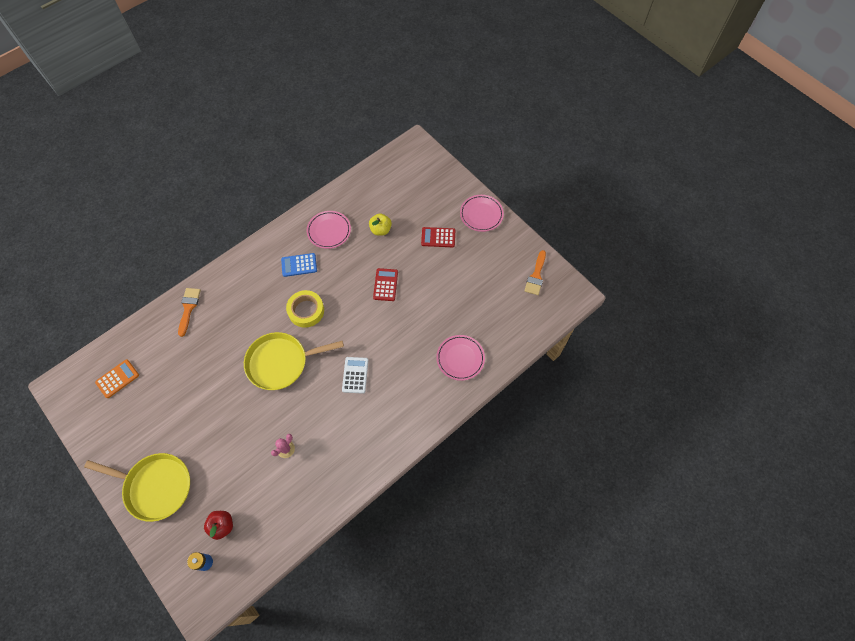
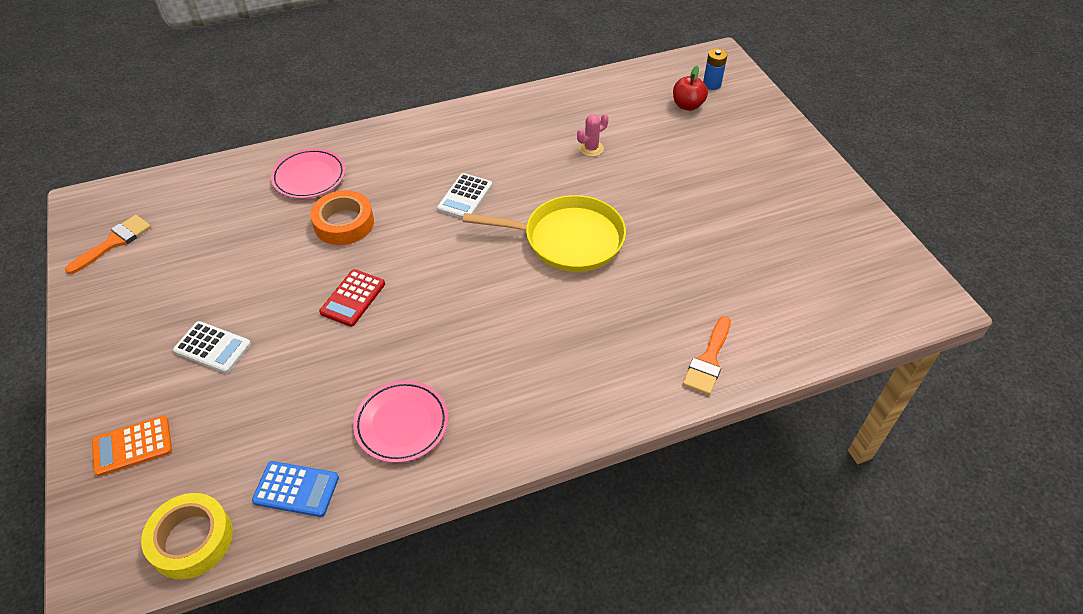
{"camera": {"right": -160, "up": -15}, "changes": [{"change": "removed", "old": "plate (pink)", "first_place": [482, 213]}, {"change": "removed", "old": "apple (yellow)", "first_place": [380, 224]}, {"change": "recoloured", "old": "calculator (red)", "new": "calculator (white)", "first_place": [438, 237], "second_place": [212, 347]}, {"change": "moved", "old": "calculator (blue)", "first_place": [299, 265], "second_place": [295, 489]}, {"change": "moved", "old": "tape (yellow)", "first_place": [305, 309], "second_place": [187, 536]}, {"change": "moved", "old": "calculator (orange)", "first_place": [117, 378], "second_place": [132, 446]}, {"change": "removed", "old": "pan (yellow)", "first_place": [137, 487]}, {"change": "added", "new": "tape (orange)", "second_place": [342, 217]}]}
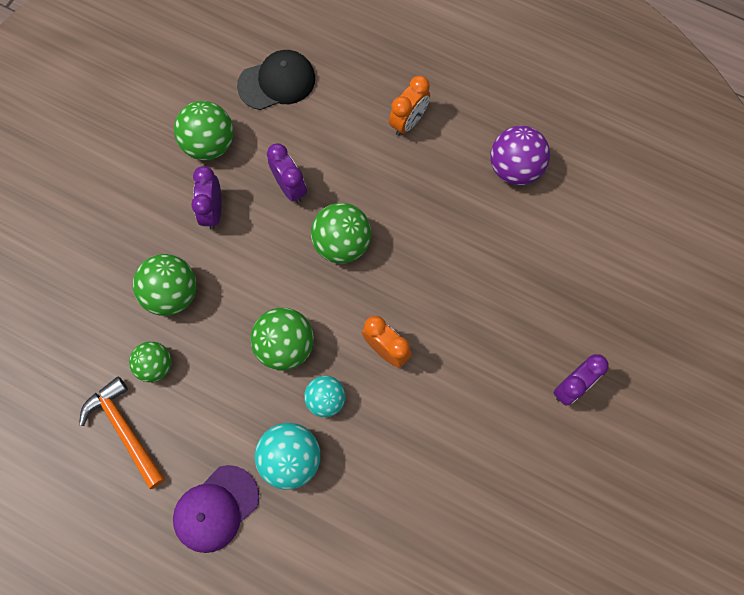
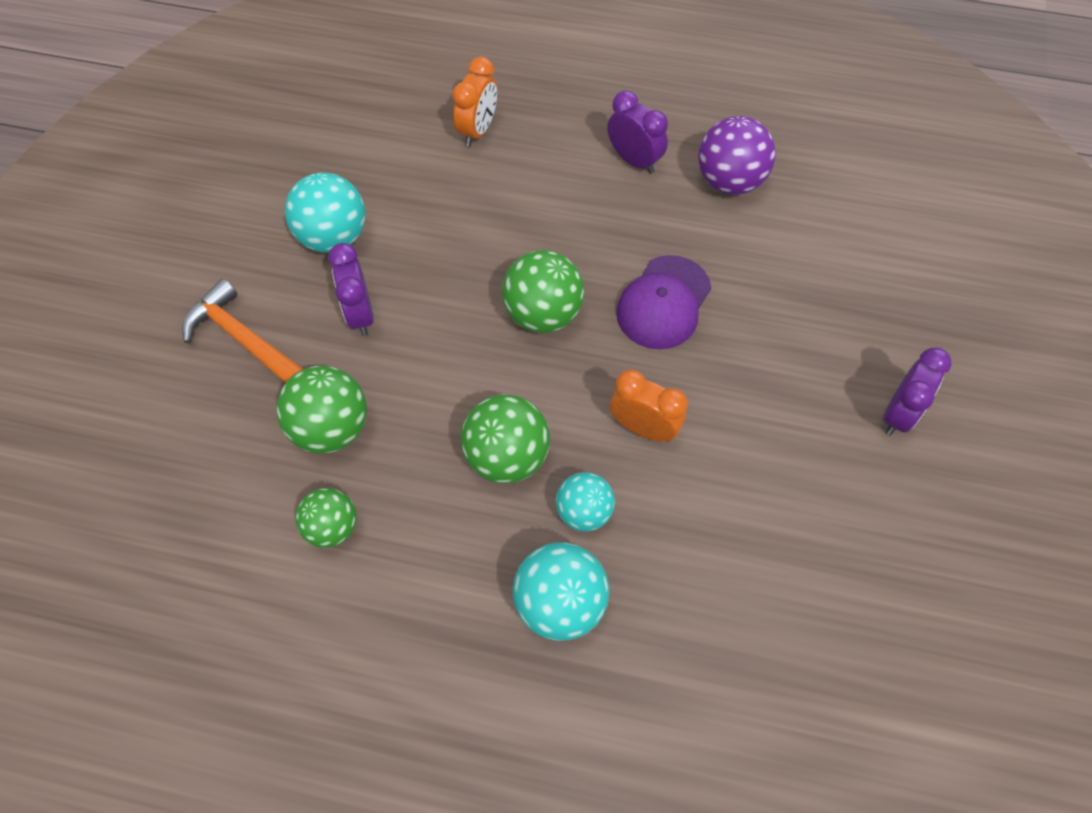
{"camera": {"right": -15, "up": -10}, "changes": [{"change": "removed", "old": "cap (black)", "first_place": [276, 80]}, {"change": "moved", "old": "clock (orange)", "first_place": [409, 106], "second_place": [474, 101]}, {"change": "recoloured", "old": "ball (green)", "new": "ball (turquoise)", "first_place": [203, 130], "second_place": [325, 213]}, {"change": "moved", "old": "clock (purple)", "first_place": [287, 173], "second_place": [637, 132]}, {"change": "moved", "old": "hammer (orange)", "first_place": [122, 433], "second_place": [242, 331]}, {"change": "moved", "old": "cap (purple)", "first_place": [216, 509], "second_place": [663, 302]}]}
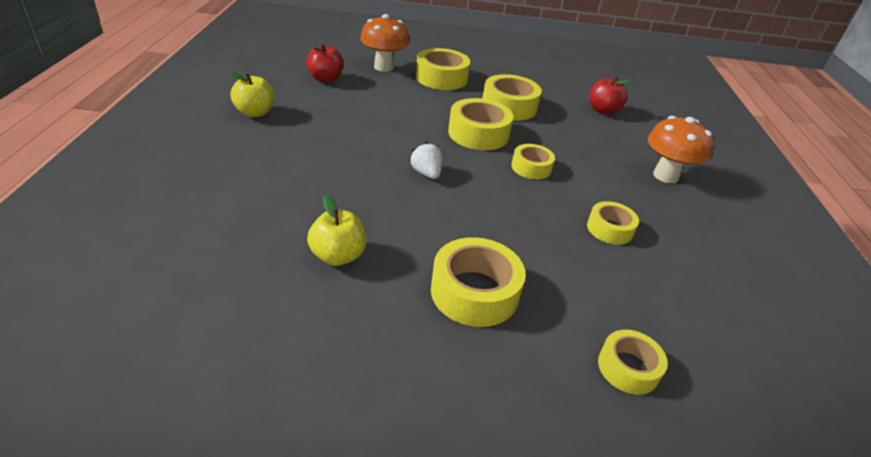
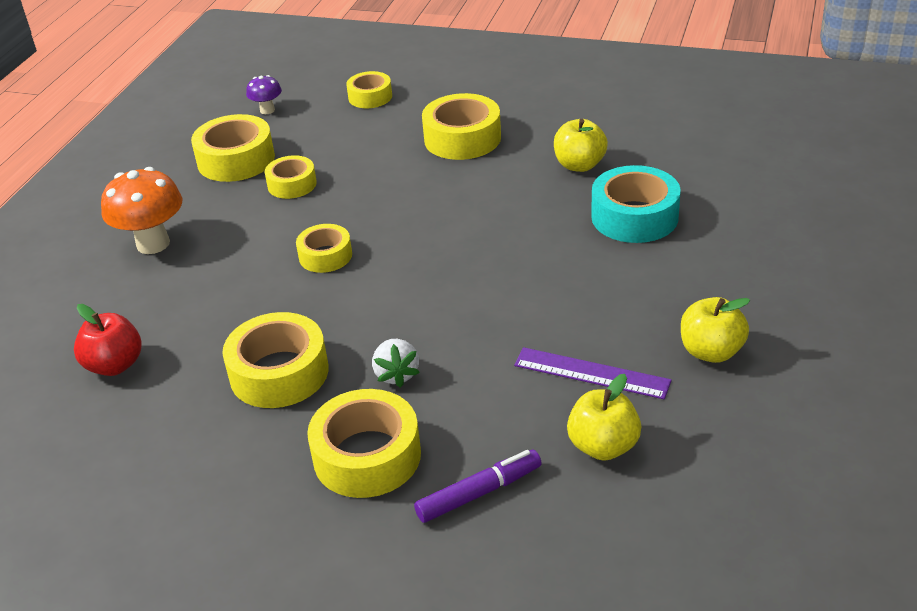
{"camera": {"right": -160, "up": 0}, "changes": [{"change": "replaced", "old": "mushroom (orange)", "new": "marker (purple)", "first_place": [385, 43], "second_place": [477, 486]}, {"change": "recoloured", "old": "apple (red)", "new": "apple (yellow)", "first_place": [325, 63], "second_place": [604, 417]}, {"change": "moved", "old": "tape (yellow)", "first_place": [480, 124], "second_place": [233, 148]}, {"change": "moved", "old": "strawberry (white)", "first_place": [425, 160], "second_place": [396, 363]}, {"change": "added", "new": "mushroom (purple)", "second_place": [264, 94]}, {"change": "added", "new": "tape (turquoise)", "second_place": [636, 204]}, {"change": "added", "new": "ruler (purple)", "second_place": [593, 373]}]}
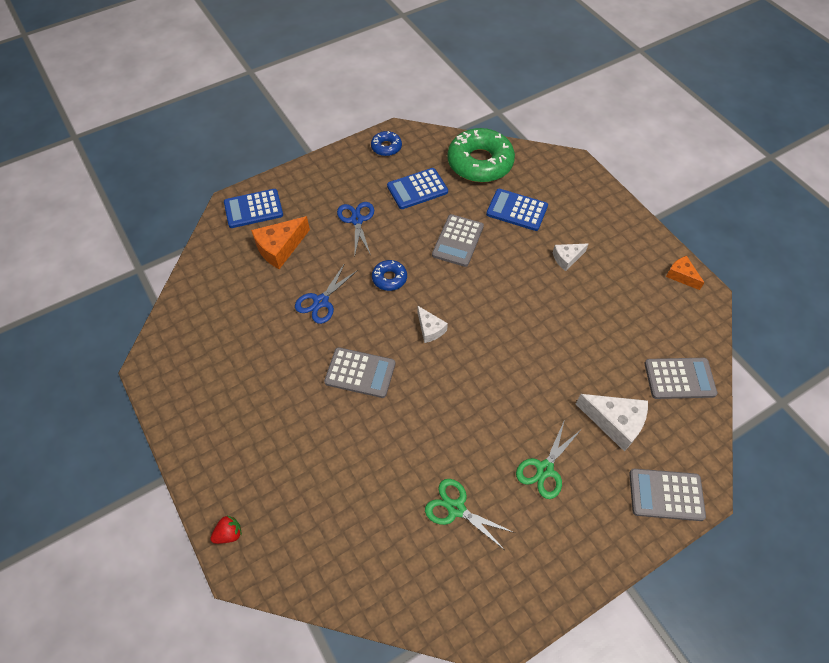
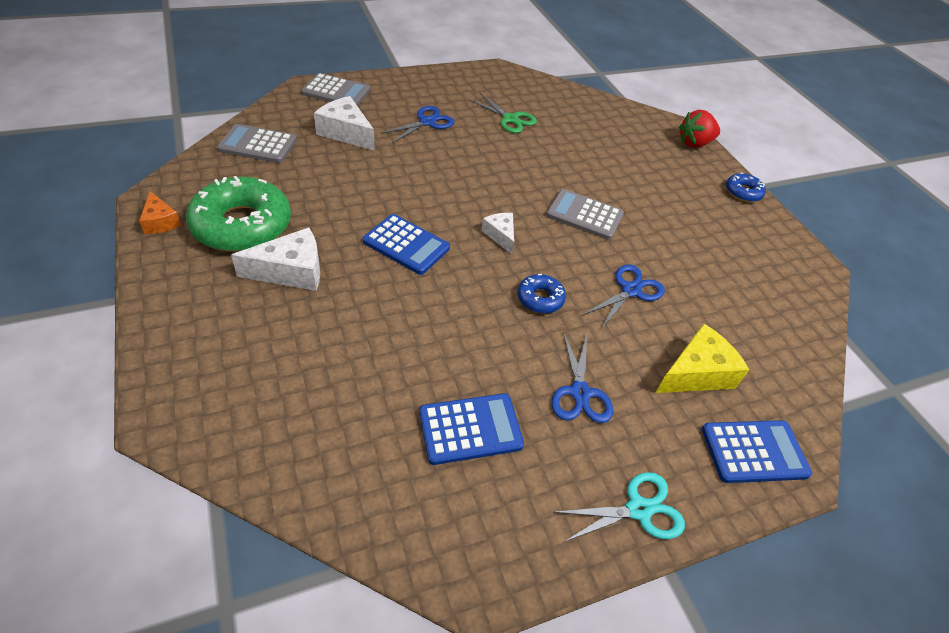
{"camera": {"right": -175, "up": -10}, "changes": [{"change": "moved", "old": "donut (green)", "first_place": [481, 155], "second_place": [238, 214]}, {"change": "moved", "old": "donut (blue)", "first_place": [386, 143], "second_place": [746, 187]}, {"change": "moved", "old": "calculator (blue)", "first_place": [517, 210], "second_place": [406, 244]}, {"change": "removed", "old": "calculator (grey)", "first_place": [458, 240]}, {"change": "recoloured", "old": "cheese (orange)", "new": "cheese (yellow)", "first_place": [280, 242], "second_place": [702, 358]}, {"change": "resized", "old": "cheese (white)", "first_place": [570, 257], "second_place": [275, 259], "factor": 1.67}, {"change": "recoloured", "old": "scissors (green)", "new": "scissors (blue)", "first_place": [548, 460], "second_place": [418, 124]}, {"change": "resized", "old": "strawberry (red)", "first_place": [226, 530], "second_place": [699, 129], "factor": 1.68}, {"change": "added", "new": "scissors (turquoise)", "second_place": [619, 507]}]}
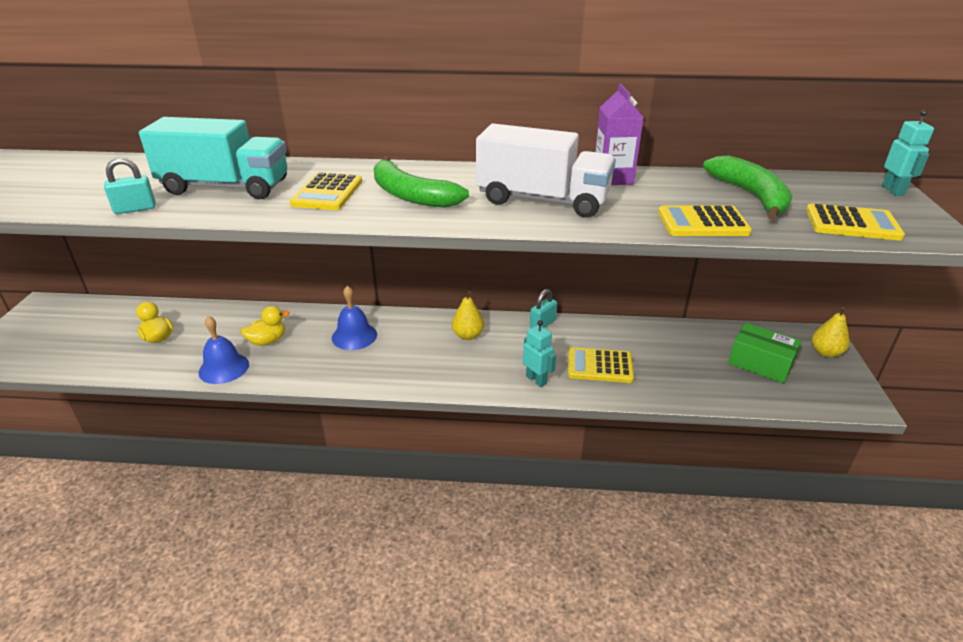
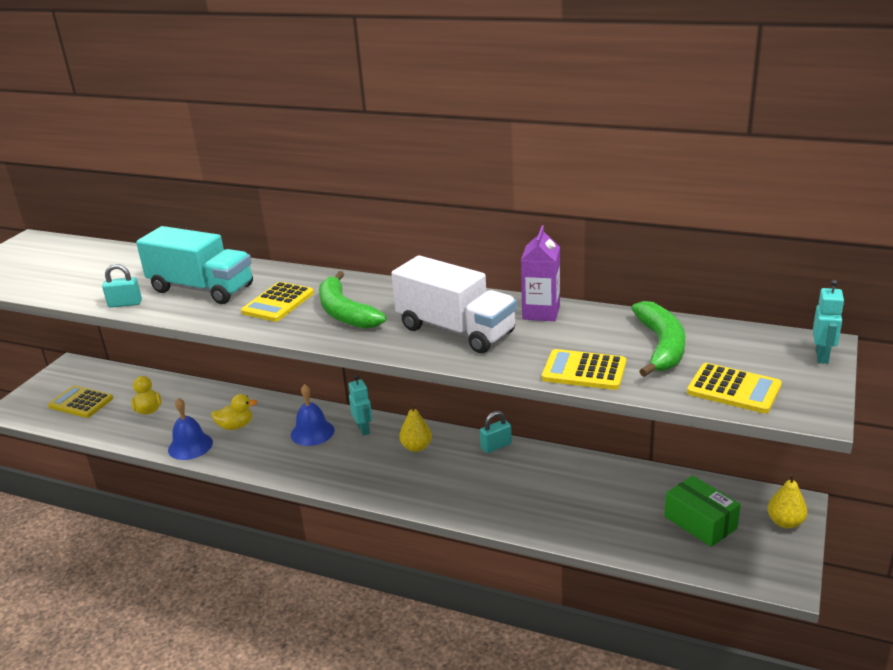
{"camera": {"right": 20, "up": -5}, "changes": [{"change": "moved", "old": "robot (turquoise)", "first_place": [539, 353], "second_place": [360, 405]}, {"change": "moved", "old": "calculator (yellow)", "first_place": [601, 365], "second_place": [80, 401]}]}
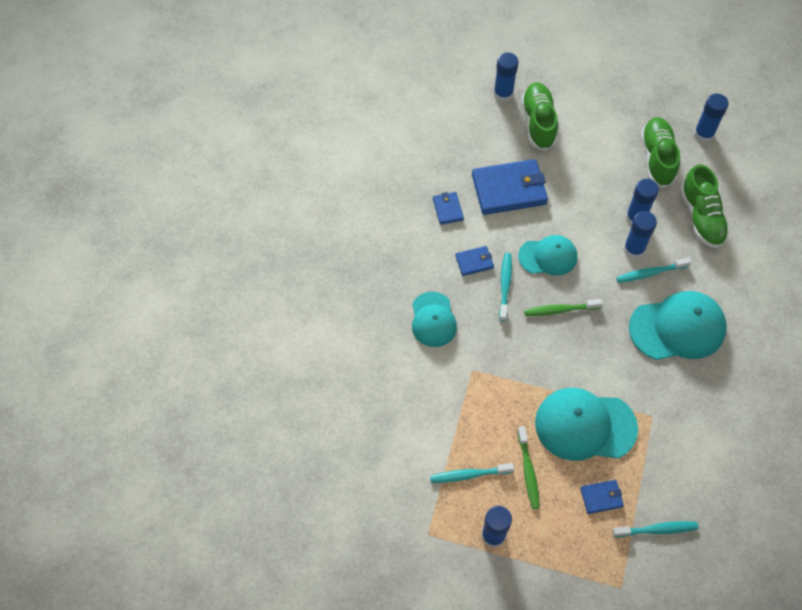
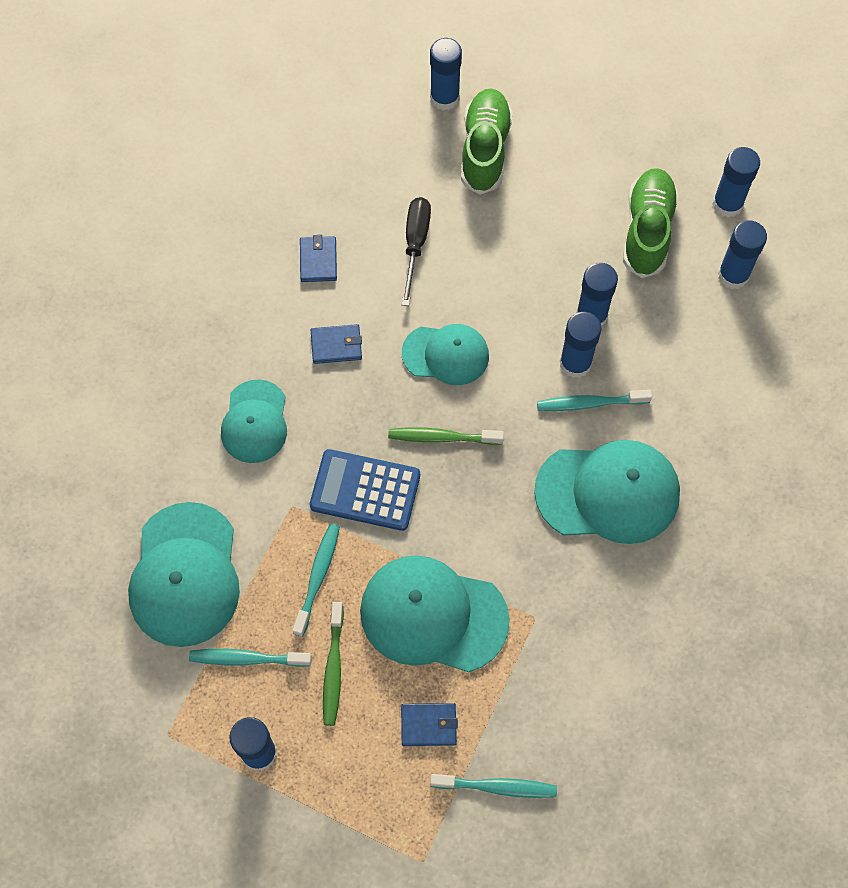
{"camera": {"right": 10, "up": 5}, "changes": [{"change": "replaced", "old": "wallet (blue)", "new": "screwdriver (black)", "first_place": [510, 187], "second_place": [416, 251]}, {"change": "removed", "old": "shoe (green)", "first_place": [705, 206]}, {"change": "moved", "old": "toothbrush (turquoise)", "first_place": [505, 287], "second_place": [316, 580]}, {"change": "added", "new": "glue stick (blue)", "second_place": [742, 255]}, {"change": "added", "new": "calculator (blue)", "second_place": [365, 490]}, {"change": "added", "new": "cap (turquoise)", "second_place": [184, 574]}]}
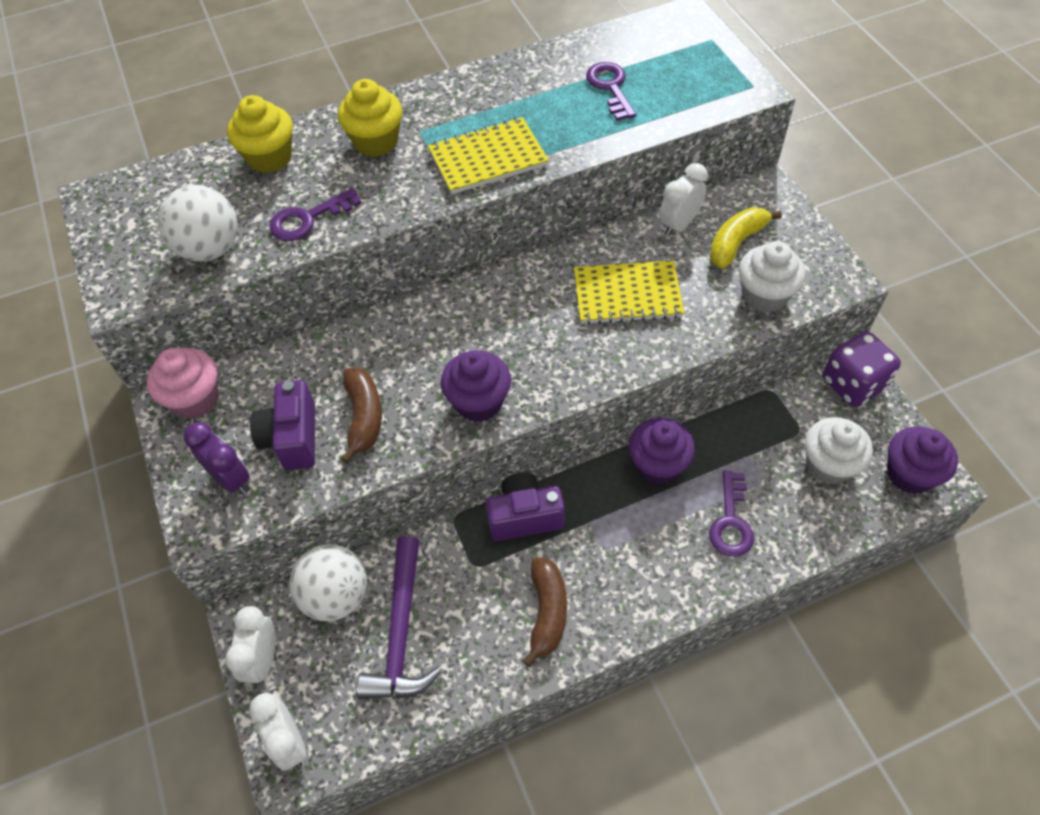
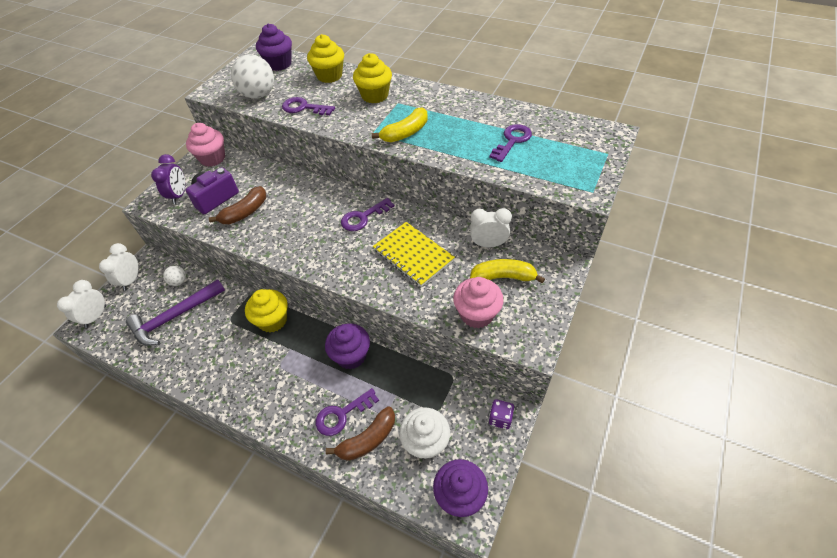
{"camera": {"right": 50, "up": -5}, "changes": [{"change": "replaced", "old": "notebook (yellow)", "new": "banana (yellow)", "first_place": [488, 155], "second_place": [400, 124]}, {"change": "recoloured", "old": "cupcake (white)", "new": "cupcake (pink)", "first_place": [772, 277], "second_place": [478, 302]}, {"change": "resized", "old": "dice (purple)", "first_place": [862, 369], "second_place": [502, 414], "factor": 0.54}, {"change": "moved", "old": "cupcake (purple)", "first_place": [476, 386], "second_place": [274, 47]}, {"change": "replaced", "old": "camera (purple)", "new": "cupcake (yellow)", "first_place": [525, 507], "second_place": [266, 311]}, {"change": "resized", "old": "ball (white)", "first_place": [328, 582], "second_place": [174, 276], "factor": 0.49}, {"change": "moved", "old": "banana (brown)", "first_place": [545, 612], "second_place": [360, 433]}, {"change": "turned", "old": "clock (white)", "first_place": [250, 645], "second_place": [119, 267], "degrees": -45}, {"change": "added", "new": "key (purple)", "second_place": [367, 214]}]}
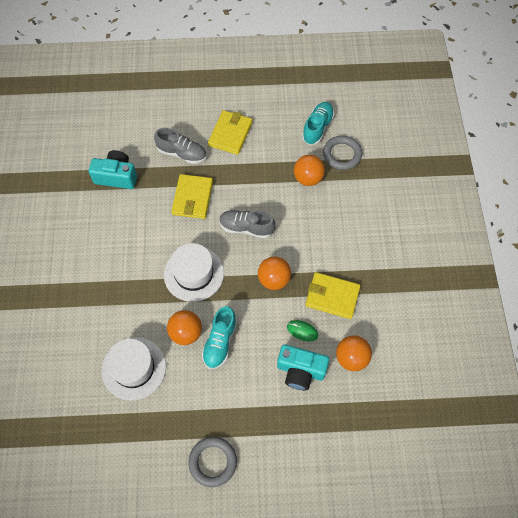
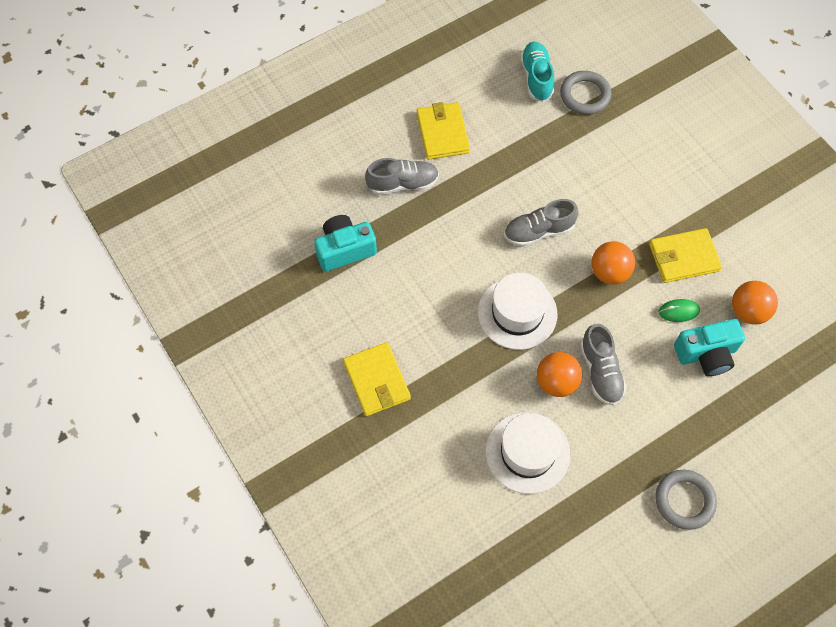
{"camera": {"right": -30, "up": 0}, "changes": [{"change": "removed", "old": "ball (orange)", "first_place": [309, 170]}, {"change": "moved", "old": "wallet (yellow)", "first_place": [192, 196], "second_place": [377, 379]}, {"change": "recoloured", "old": "shoe (turquoise)", "new": "shoe (grey)", "first_place": [219, 337], "second_place": [603, 364]}]}
